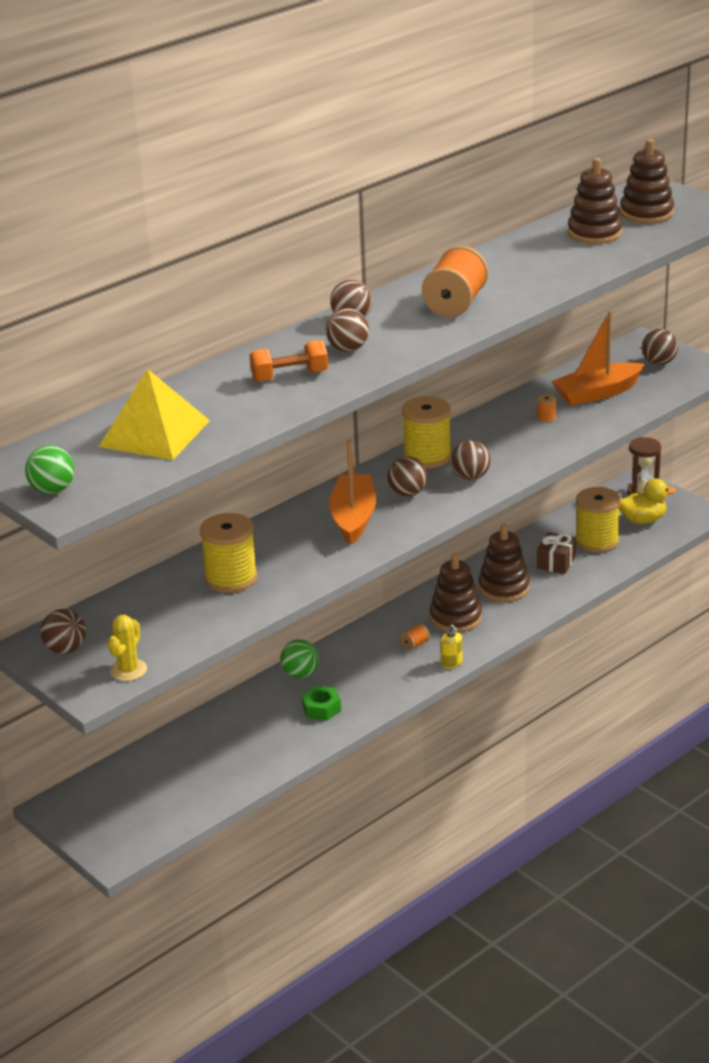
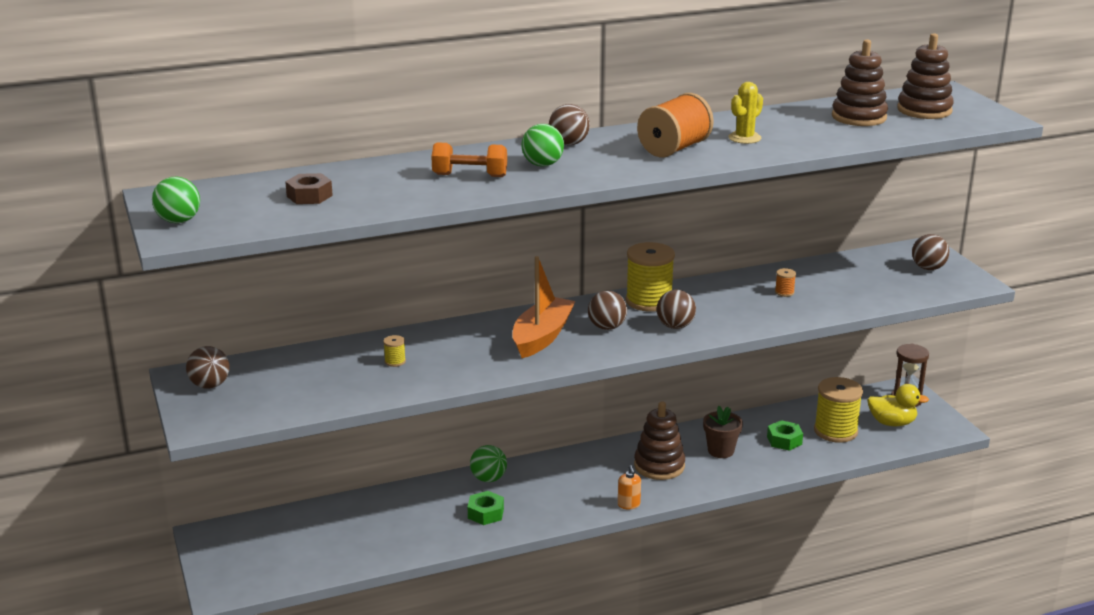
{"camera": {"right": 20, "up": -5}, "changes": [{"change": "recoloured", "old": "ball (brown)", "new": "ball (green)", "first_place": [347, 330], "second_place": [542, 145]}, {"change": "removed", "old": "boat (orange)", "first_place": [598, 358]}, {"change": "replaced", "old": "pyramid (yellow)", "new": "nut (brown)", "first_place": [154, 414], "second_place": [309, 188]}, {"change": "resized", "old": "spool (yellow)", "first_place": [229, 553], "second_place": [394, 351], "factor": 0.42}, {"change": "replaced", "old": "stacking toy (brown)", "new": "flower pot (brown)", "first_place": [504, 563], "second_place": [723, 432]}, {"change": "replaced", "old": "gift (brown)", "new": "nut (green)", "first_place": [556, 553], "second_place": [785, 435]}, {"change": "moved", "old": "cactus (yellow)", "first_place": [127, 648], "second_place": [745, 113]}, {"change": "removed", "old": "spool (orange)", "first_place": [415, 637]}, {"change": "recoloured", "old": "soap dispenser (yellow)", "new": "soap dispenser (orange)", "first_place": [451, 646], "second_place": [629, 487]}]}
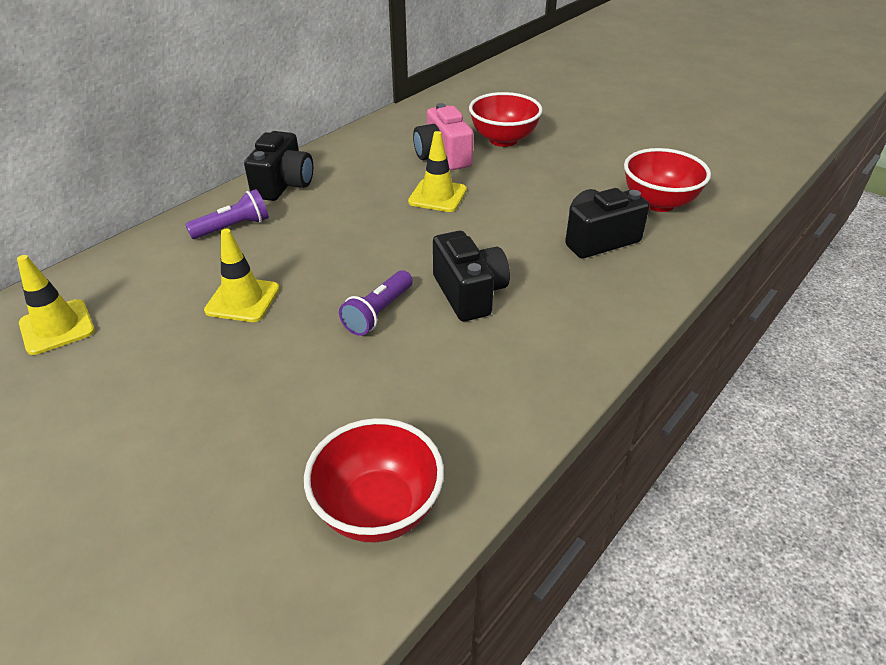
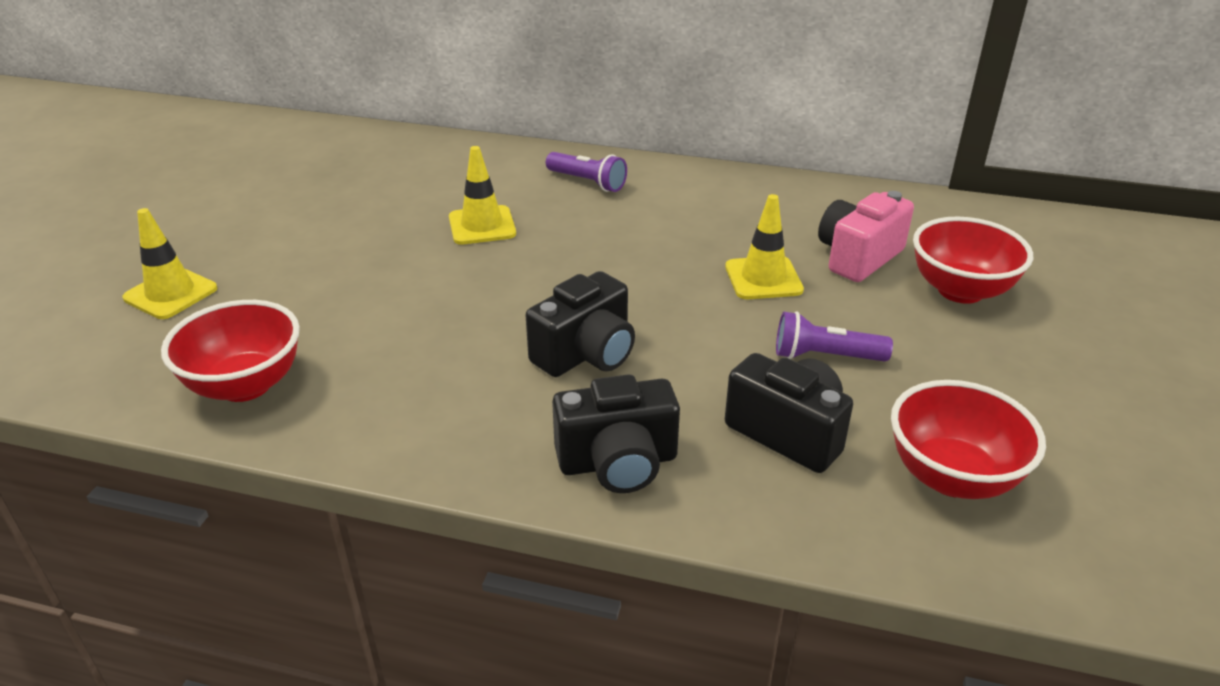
{"camera": {"right": 65, "up": -5}, "changes": [{"change": "moved", "old": "camera (black)", "first_place": [278, 166], "second_place": [616, 433]}, {"change": "moved", "old": "traffic cone (yellow)", "first_place": [56, 305], "second_place": [169, 263]}, {"change": "moved", "old": "flashlight (purple)", "first_place": [376, 303], "second_place": [834, 336]}]}
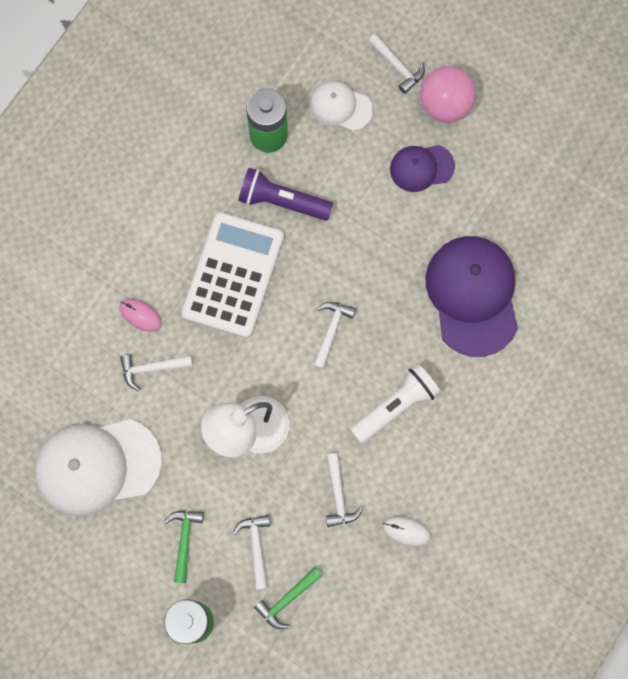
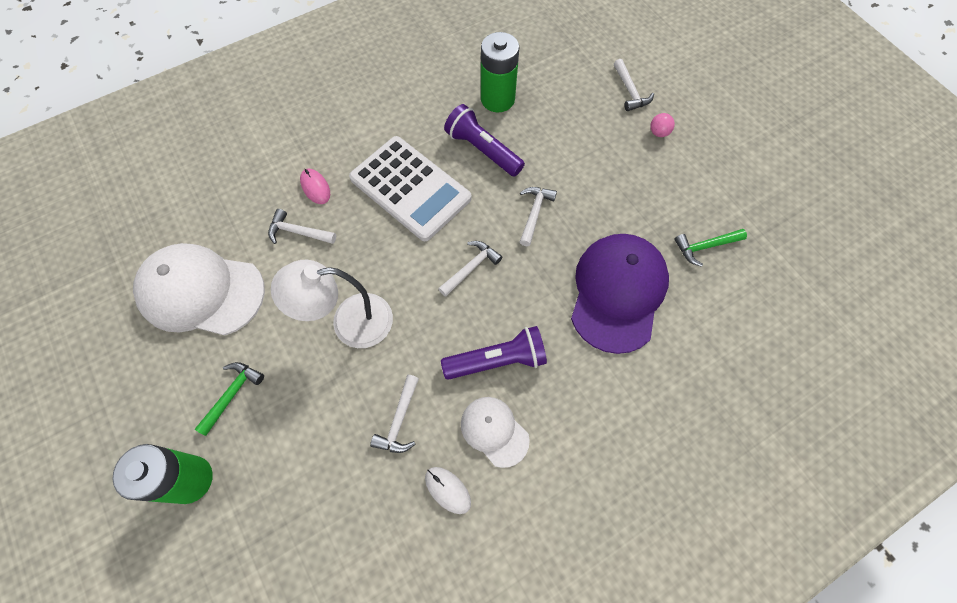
{"camera": {"right": 25, "up": -10}, "changes": [{"change": "resized", "old": "ball (pink)", "first_place": [448, 94], "second_place": [662, 125], "factor": 0.45}, {"change": "moved", "old": "cap (white)", "first_place": [341, 106], "second_place": [495, 432]}, {"change": "removed", "old": "cap (purple)", "first_place": [422, 168]}, {"change": "turned", "old": "calculator (white)", "first_place": [233, 275], "second_place": [410, 188], "degrees": 90}, {"change": "recoloured", "old": "flashlight (white)", "new": "flashlight (purple)", "first_place": [395, 404], "second_place": [494, 353]}, {"change": "moved", "old": "hammer (white)", "first_place": [251, 552], "second_place": [538, 216]}, {"change": "moved", "old": "hammer (green)", "first_place": [288, 598], "second_place": [710, 248]}]}
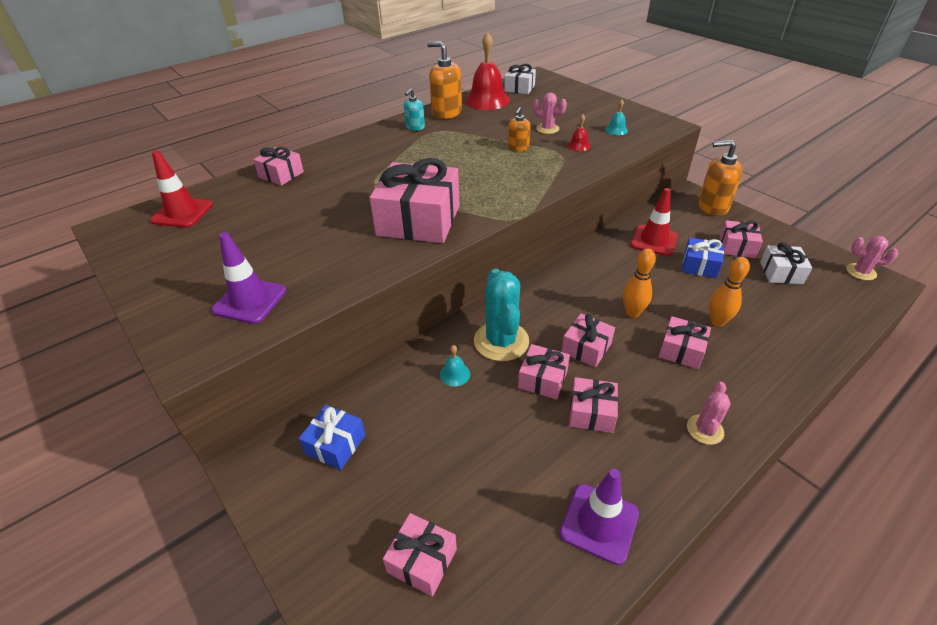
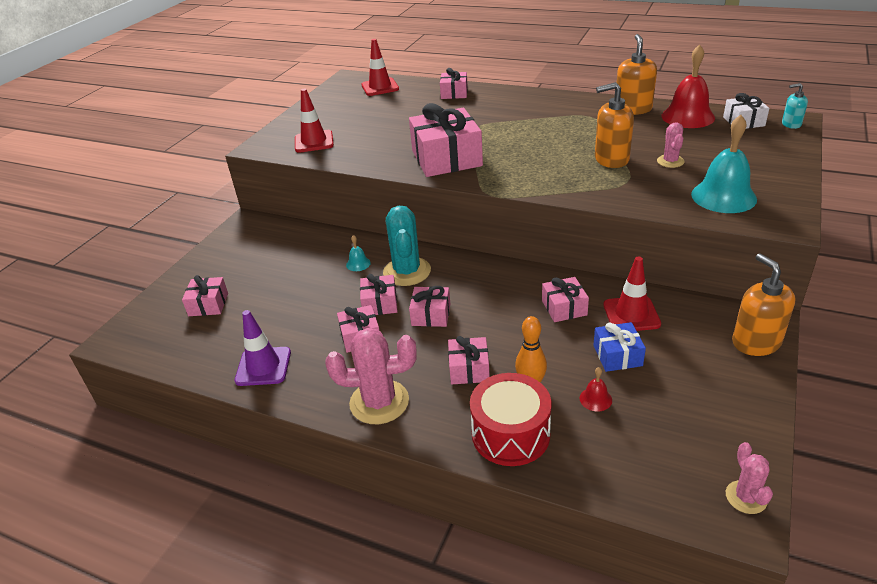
{"camera": {"right": 65, "up": -5}, "changes": [{"change": "moved", "old": "soap dispenser (turquoise)", "first_place": [414, 109], "second_place": [795, 106]}, {"change": "resized", "old": "bell (turquoise)", "first_place": [616, 117], "second_place": [724, 164], "factor": 2.25}, {"change": "resized", "old": "soap dispenser (orange)", "first_place": [519, 129], "second_place": [614, 125], "factor": 1.79}, {"change": "moved", "old": "bell (red)", "first_place": [579, 132], "second_place": [596, 389]}, {"change": "moved", "old": "gift (pink)", "first_place": [741, 239], "second_place": [565, 299]}, {"change": "recoloured", "old": "traffic cone (purple)", "new": "traffic cone (red)", "first_place": [248, 278], "second_place": [314, 121]}, {"change": "removed", "old": "gift (white)", "first_place": [786, 263]}, {"change": "removed", "old": "bowling pin (orange)", "first_place": [639, 283]}, {"change": "turned", "old": "cactus (turquoise)", "first_place": [501, 315], "second_place": [407, 246], "degrees": -60}, {"change": "resized", "old": "cactus (pink)", "first_place": [709, 413], "second_place": [370, 376], "factor": 1.83}, {"change": "removed", "old": "gift (blue)", "first_place": [332, 437]}, {"change": "added", "new": "drum (red)", "second_place": [510, 419]}]}
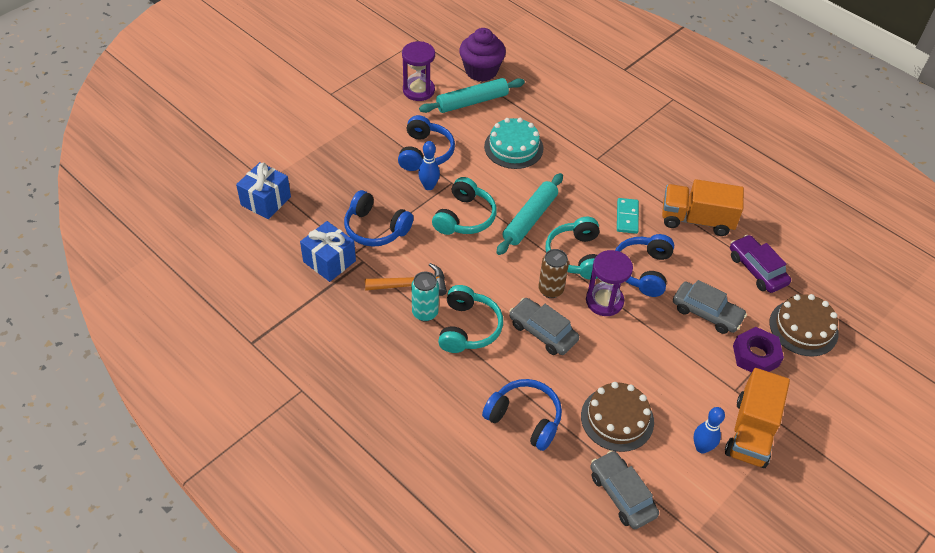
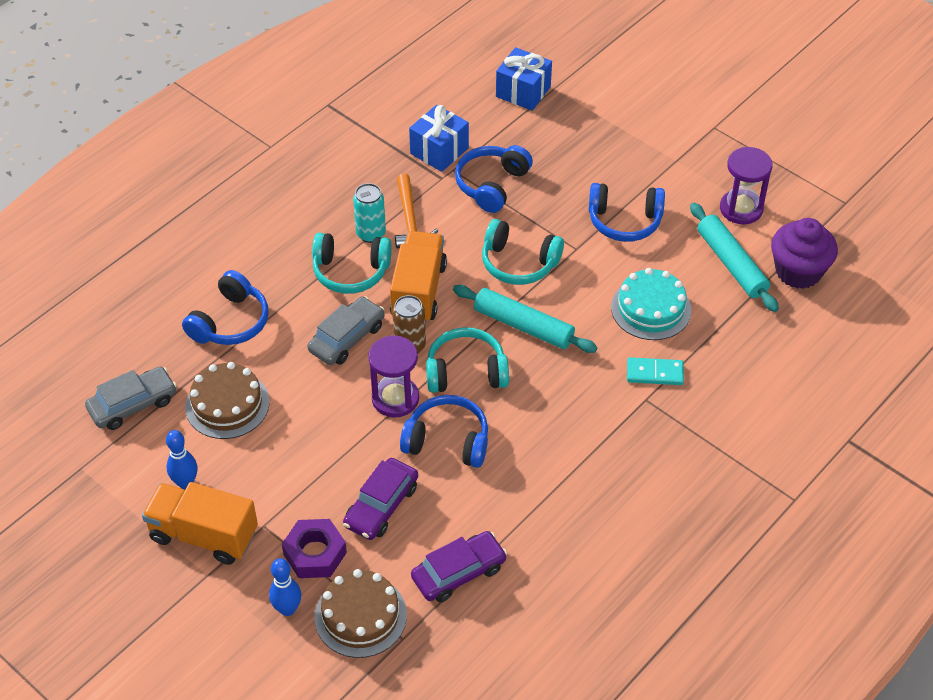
{"camera": {"right": 90, "up": 0}, "changes": [{"change": "moved", "old": "bowling pin (blue)", "first_place": [429, 165], "second_place": [285, 587]}, {"change": "moved", "old": "truck (orange)", "first_place": [703, 207], "second_place": [418, 275]}, {"change": "moved", "old": "domino (turquoise)", "first_place": [628, 216], "second_place": [655, 371]}, {"change": "recoloured", "old": "car (grey)", "new": "car (purple)", "first_place": [710, 307], "second_place": [380, 499]}]}
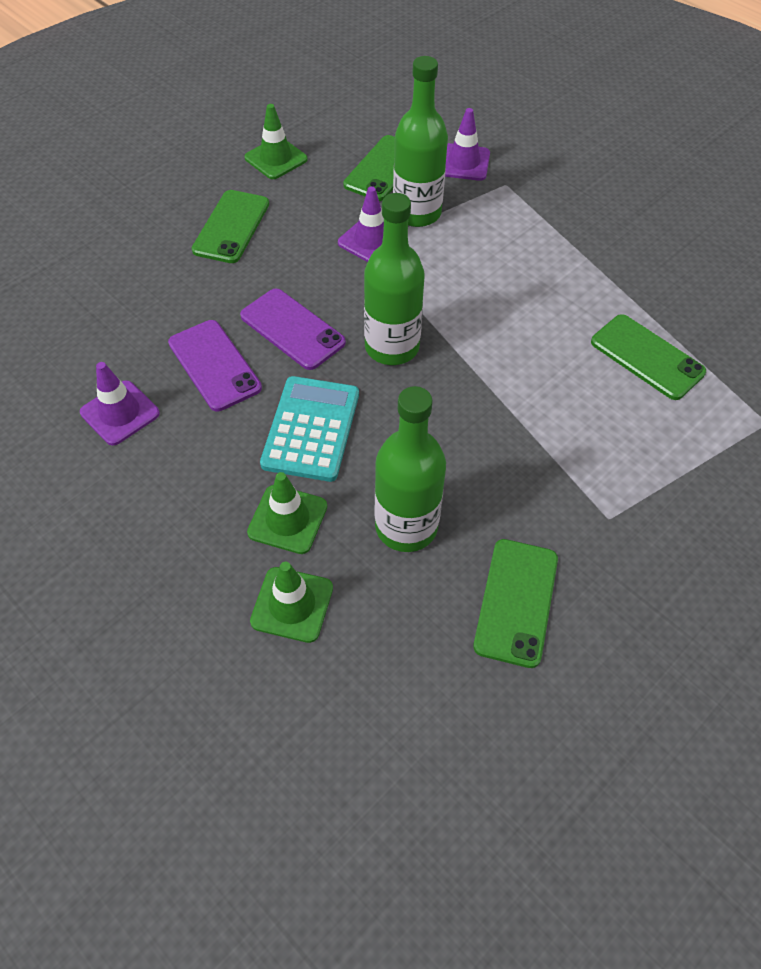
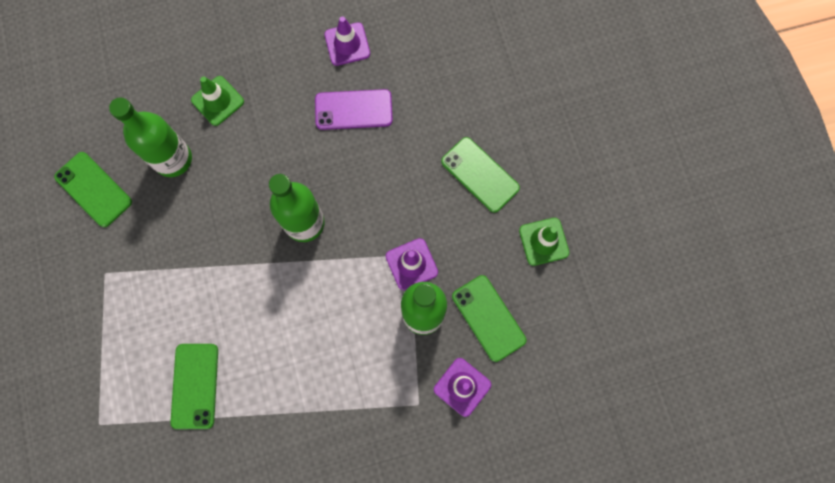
{"camera": {"right": 120, "up": 20}, "changes": [{"change": "removed", "old": "phone (purple)", "first_place": [293, 329]}, {"change": "turned", "old": "phone (green)", "first_place": [648, 357], "second_place": [194, 386], "degrees": -75}, {"change": "removed", "old": "calculator (turquoise)", "first_place": [309, 429]}, {"change": "removed", "old": "traffic cone (green)", "first_place": [291, 602]}]}
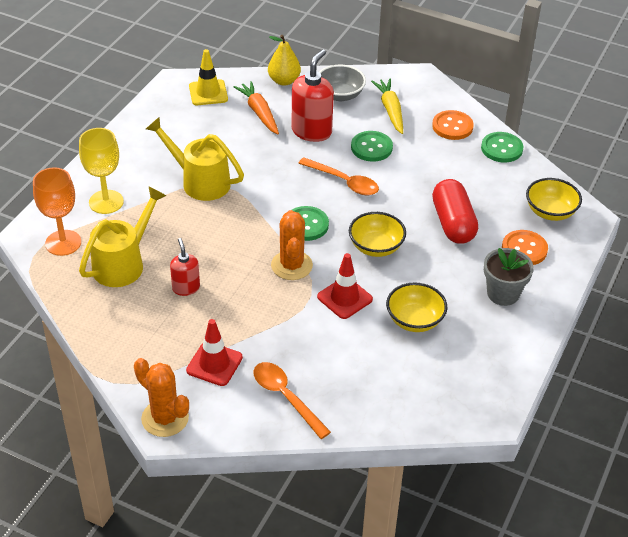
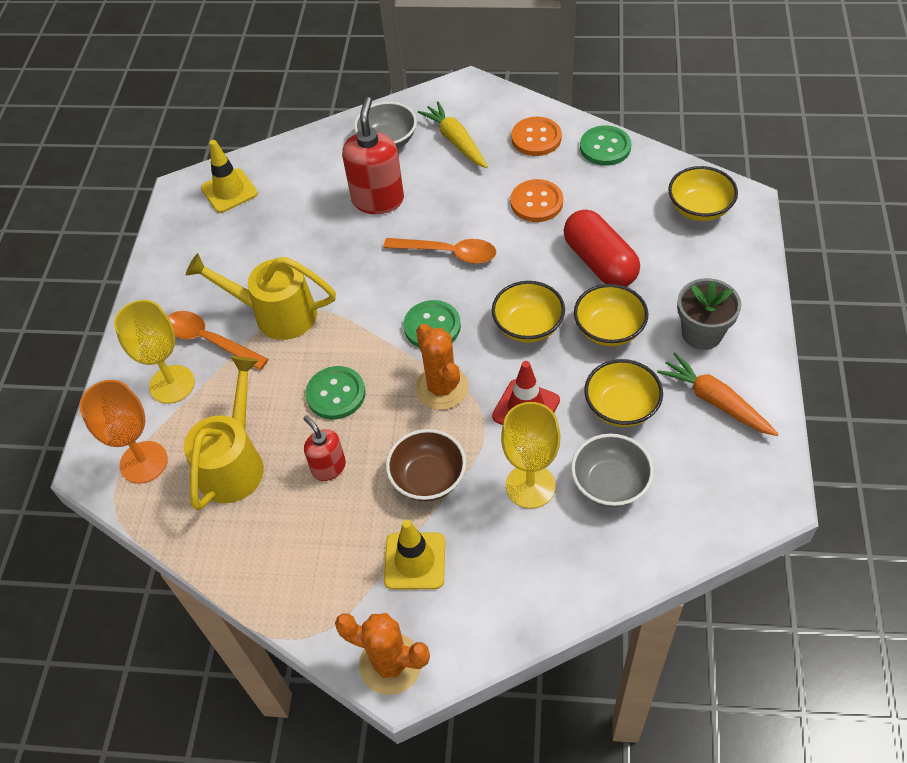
{"camera": {"right": -15, "up": 10}, "changes": [{"change": "removed", "old": "pear (yellow)", "first_place": [284, 60]}, {"change": "moved", "old": "carrot (orange)", "first_place": [256, 107], "second_place": [718, 394]}, {"change": "moved", "old": "button (green)", "first_place": [372, 146], "second_place": [335, 392]}, {"change": "moved", "old": "button (orange)", "first_place": [525, 247], "second_place": [536, 200]}, {"change": "recoloured", "old": "traffic cone (red)", "new": "traffic cone (yellow)", "first_place": [214, 352], "second_place": [414, 554]}, {"change": "moved", "old": "spoon (orange)", "first_place": [292, 400], "second_place": [218, 340]}, {"change": "added", "new": "bowl (yellow)", "second_place": [611, 315]}, {"change": "added", "new": "goblet (yellow)", "second_place": [530, 455]}, {"change": "added", "new": "bowl (brown)", "second_place": [426, 465]}, {"change": "added", "new": "bowl (grey)", "second_place": [612, 470]}]}
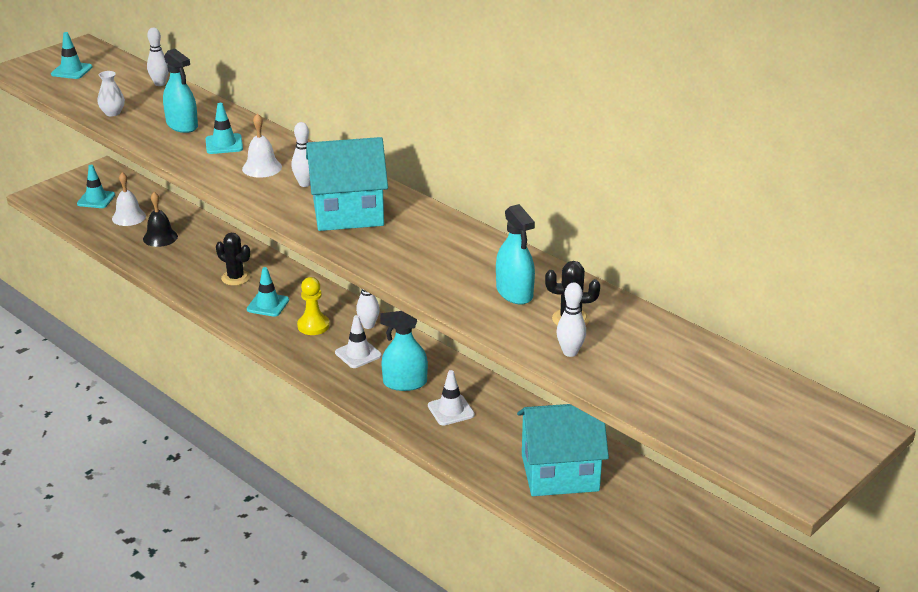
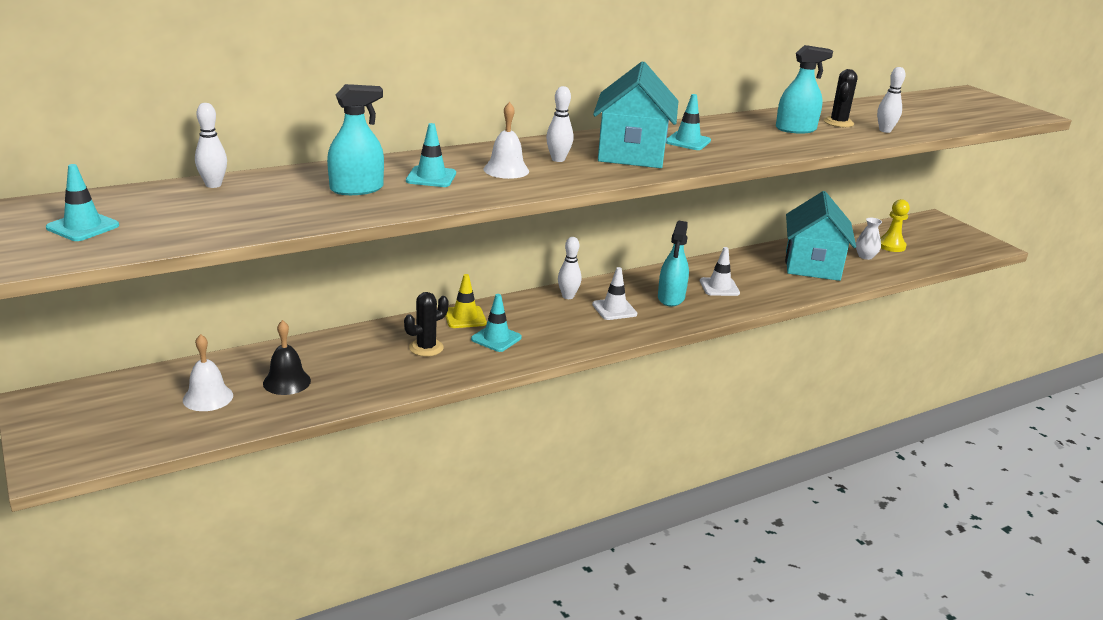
{"camera": {"right": -75, "up": -5}, "changes": [{"change": "moved", "old": "vase (white)", "first_place": [111, 94], "second_place": [869, 239]}, {"change": "moved", "old": "traffic cone (turquoise)", "first_place": [96, 186], "second_place": [688, 122]}, {"change": "moved", "old": "pawn (yellow)", "first_place": [313, 306], "second_place": [895, 225]}, {"change": "added", "new": "traffic cone (yellow)", "second_place": [466, 301]}]}
